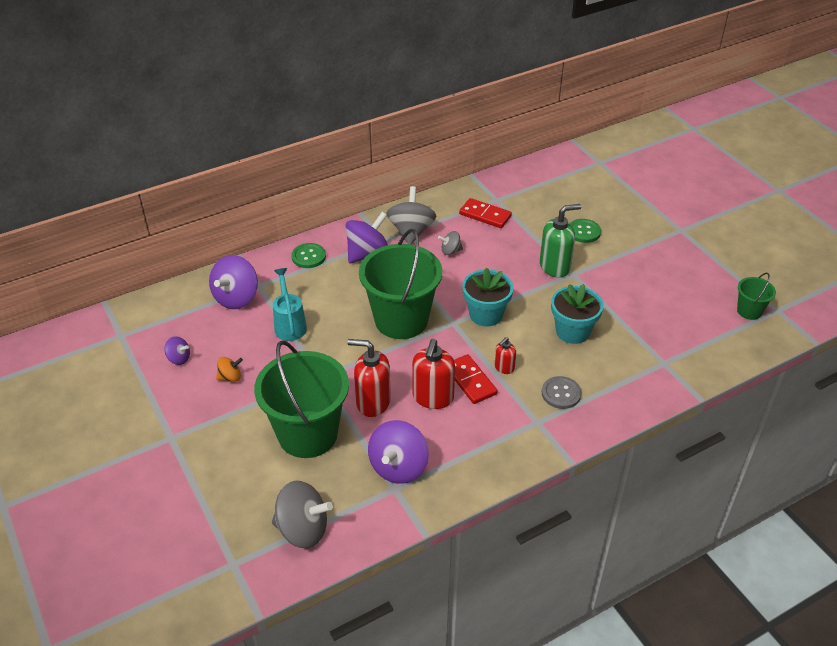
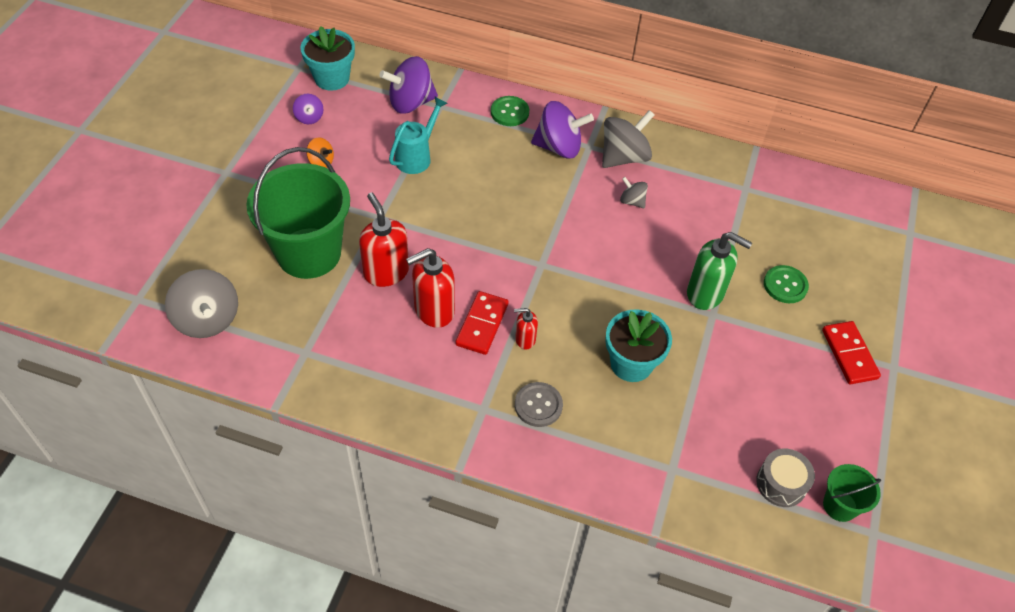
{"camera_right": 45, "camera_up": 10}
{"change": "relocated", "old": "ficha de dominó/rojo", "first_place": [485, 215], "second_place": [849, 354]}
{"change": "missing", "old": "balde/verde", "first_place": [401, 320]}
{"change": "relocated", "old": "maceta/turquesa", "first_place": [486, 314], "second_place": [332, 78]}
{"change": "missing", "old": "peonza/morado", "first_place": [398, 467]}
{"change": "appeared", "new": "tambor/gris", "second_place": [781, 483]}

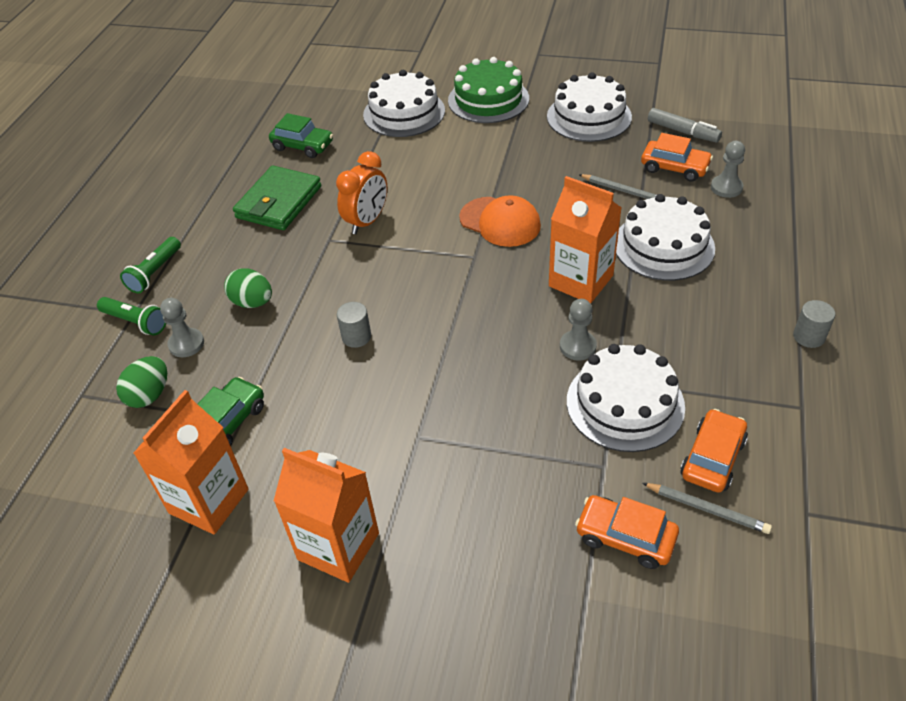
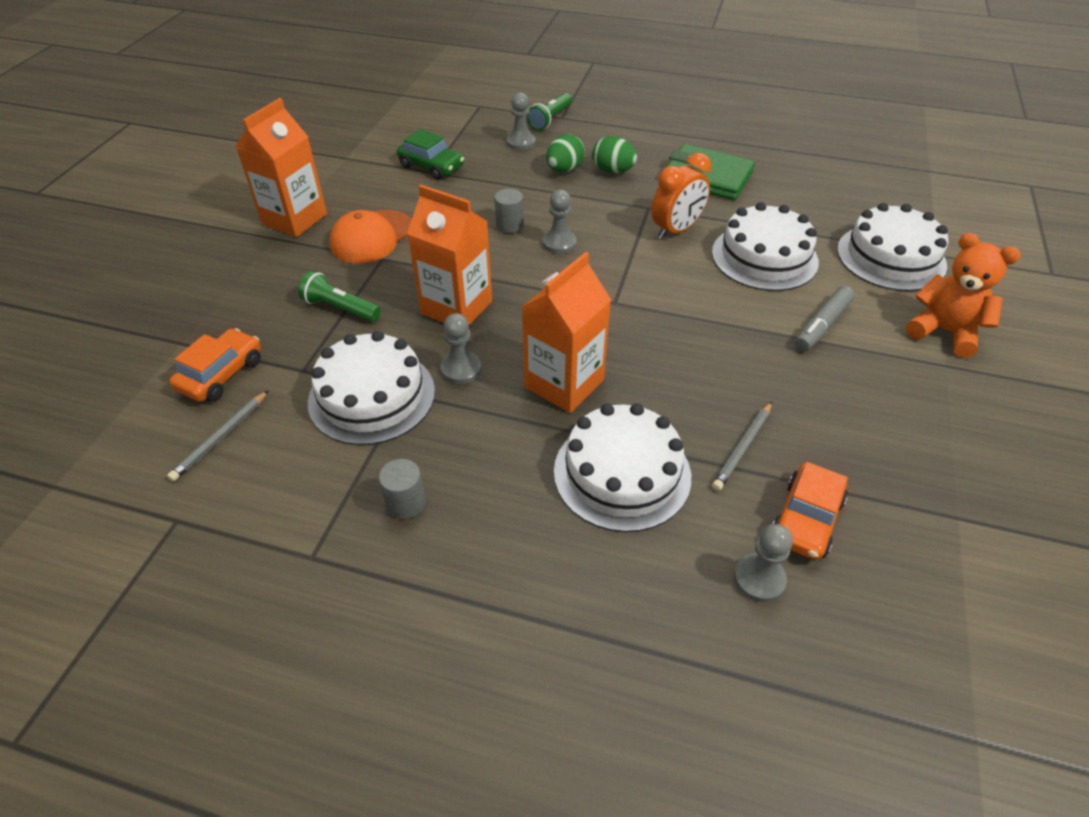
{"camera_right": 90, "camera_up": 0}
{"change": "exchanged", "old": "tarta/verde", "new": "osito/naranja", "first_place": [488, 99], "second_place": [944, 331]}
{"change": "relocated", "old": "tarta/blanco", "first_place": [589, 117], "second_place": [764, 257]}
{"change": "relocated", "old": "rotulador/gris", "first_place": [683, 132], "second_place": [822, 325]}
{"change": "missing", "old": "coche/verde", "first_place": [303, 146]}
{"change": "spun", "old": "despertador/naranja", "first_place": [367, 222], "second_place": [676, 230], "degrees": -75}
{"change": "relocated", "old": "gorra/naranja", "first_place": [500, 222], "second_place": [372, 237]}
{"change": "relocated", "old": "lámpara de mano/verde", "first_place": [155, 272], "second_place": [340, 308]}
{"change": "relocated", "old": "cilindro/gris", "first_place": [809, 336], "second_place": [406, 502]}
{"change": "relocated", "old": "huevo/verde", "first_place": [149, 395], "second_place": [613, 171]}
{"change": "relocated", "old": "cartón de leche/naranja", "first_place": [209, 501], "second_place": [456, 307]}
{"change": "missing", "old": "coche/naranja", "first_place": [712, 458]}
{"change": "appeared", "new": "peón/gris", "second_place": [559, 243]}

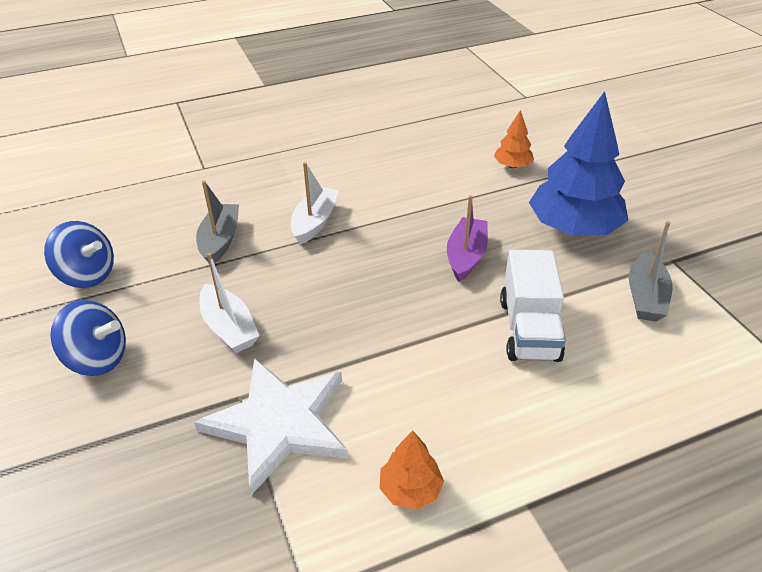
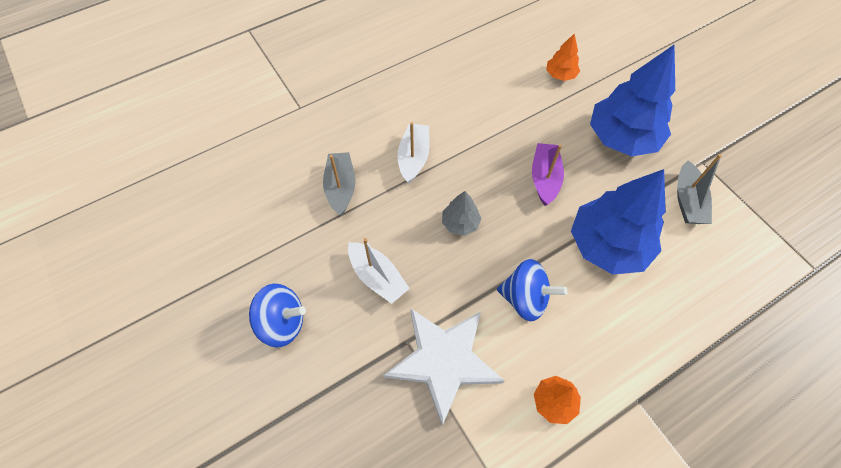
{"camera_right": -10, "camera_up": 20}
{"change": "relocated", "old": "peonza/azul", "first_place": [87, 275], "second_place": [525, 298]}
{"change": "exchanged", "old": "camión/blanco", "new": "árbol/azul", "first_place": [529, 329], "second_place": [608, 245]}
{"change": "appeared", "new": "árbol/gris", "second_place": [460, 223]}

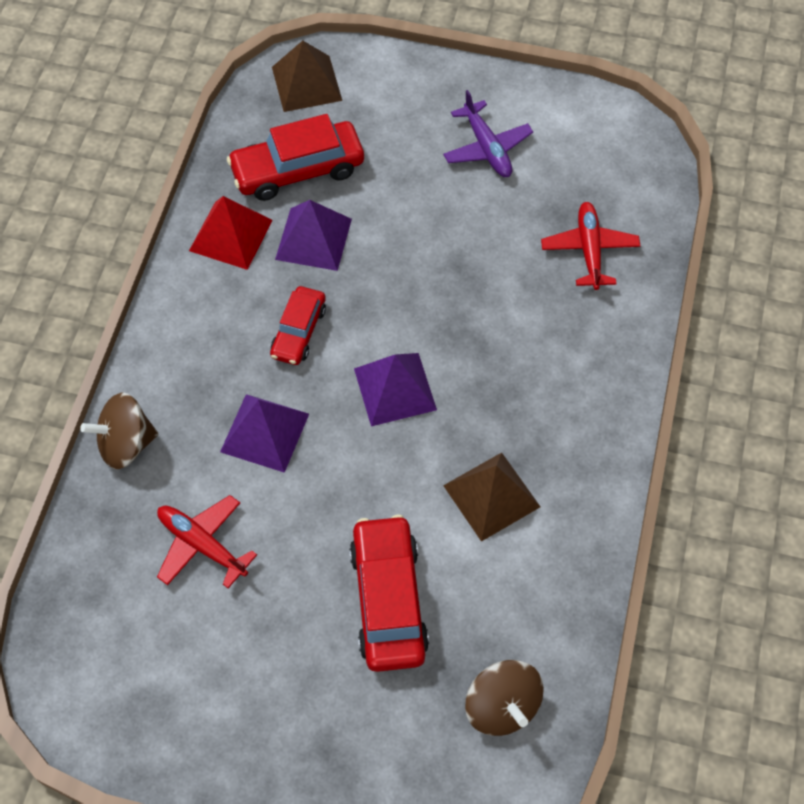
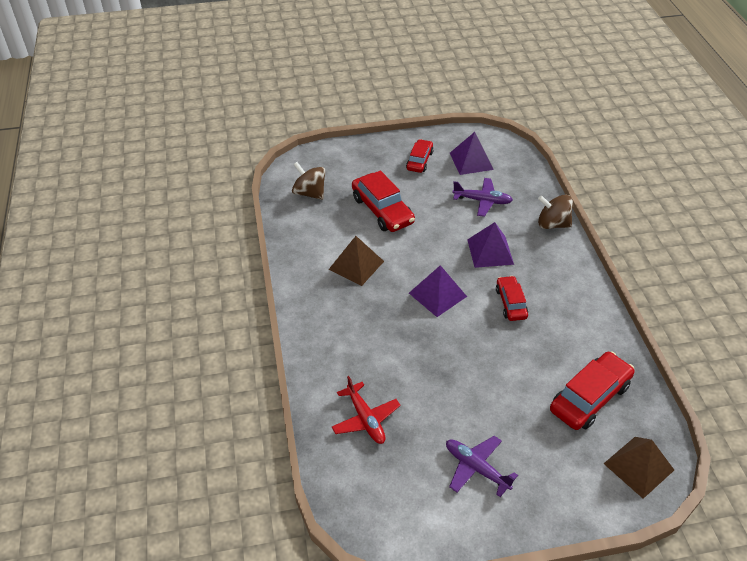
{"camera_right": 155, "camera_up": -15}
{"change": "missing", "old": "pirámide/rojo", "first_place": [230, 235]}
{"change": "relocated", "old": "pirámide/morado", "first_place": [313, 239], "second_place": [471, 161]}
{"change": "spun", "old": "peonza/marrón", "first_place": [126, 444], "second_place": [552, 224], "degrees": -120}
{"change": "colour", "old": "avión/rojo", "new": "avión/morado", "first_place": [202, 544], "second_place": [482, 201]}
{"change": "appeared", "new": "coche/rojo", "second_place": [419, 161]}

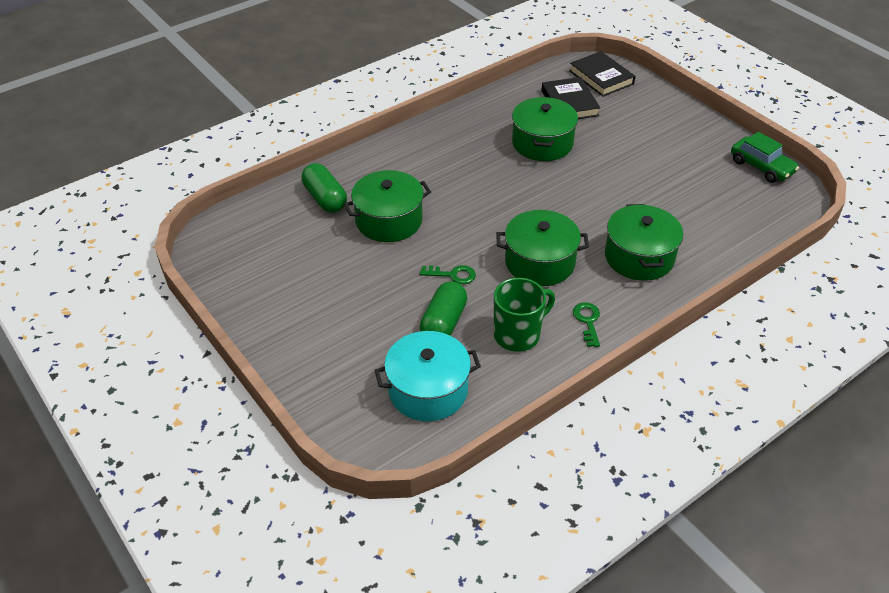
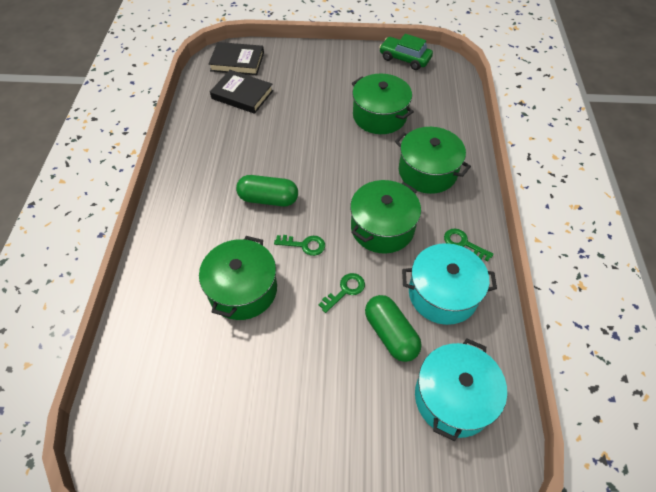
{"camera_right": -50, "camera_up": 10}
{"change": "relocated", "old": "olla/verde", "first_place": [542, 143], "second_place": [379, 116]}
{"change": "spun", "old": "coche/verde", "first_place": [761, 167], "second_place": [404, 59], "degrees": -150}
{"change": "relocated", "old": "cápsula/verde", "first_place": [325, 198], "second_place": [268, 199]}
{"change": "exchanged", "old": "taza/verde", "new": "olla/turquesa", "first_place": [518, 334], "second_place": [442, 294]}
{"change": "appeared", "new": "llave/verde", "second_place": [304, 245]}

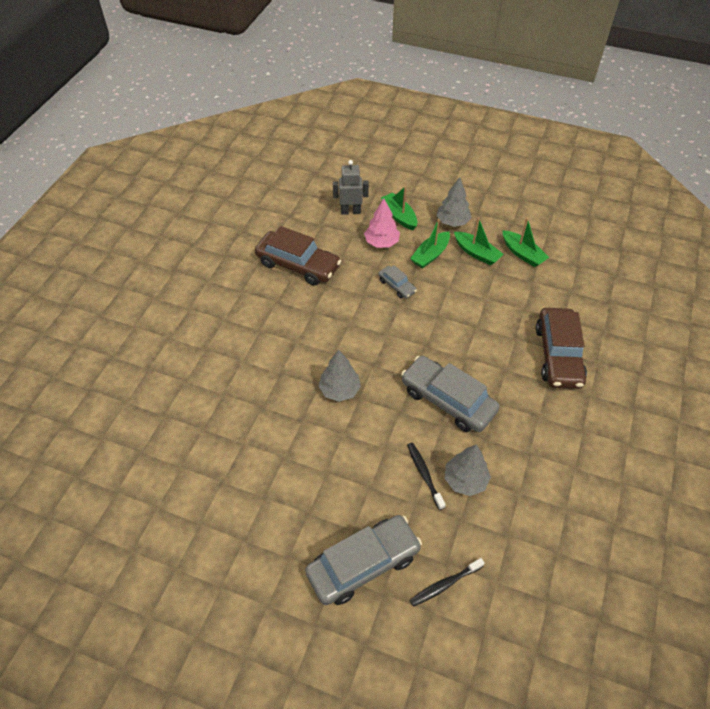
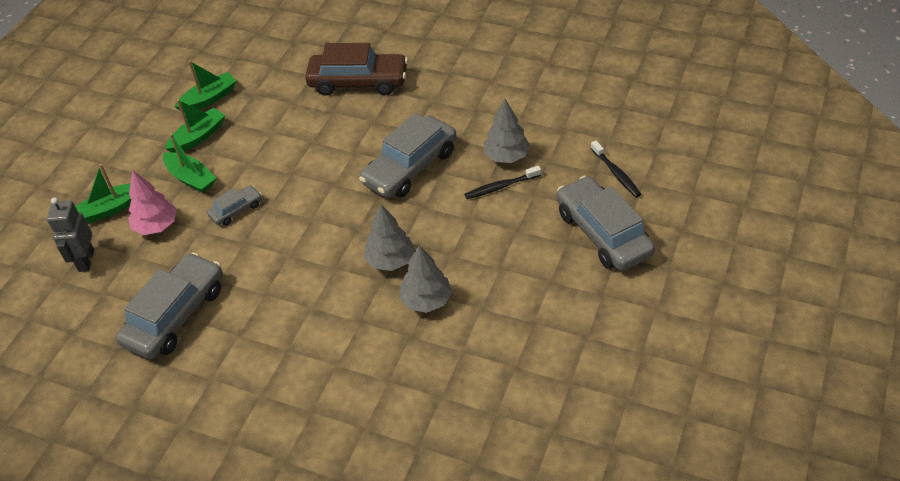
{"camera_right": -85, "camera_up": -5}
{"change": "relocated", "old": "árbol/gris", "first_place": [452, 222], "second_place": [426, 300]}
{"change": "colour", "old": "coche/marrón", "new": "coche/gris", "first_place": [298, 265], "second_place": [176, 315]}

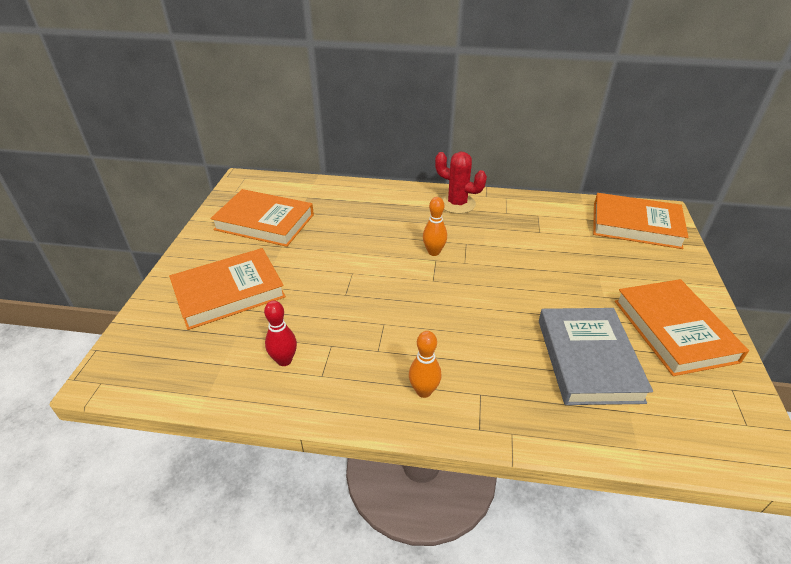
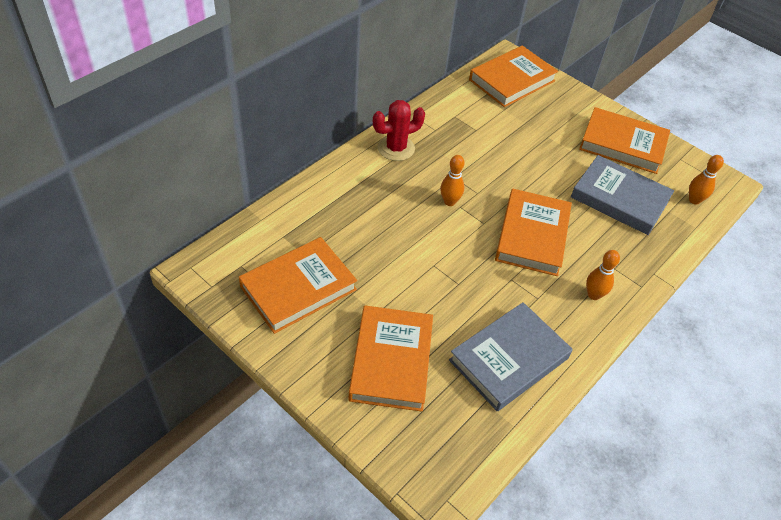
{"camera_right": -60, "camera_up": 10}
{"change": "exchanged", "old": "bolo/rojo", "new": "libro/gris", "first_place": [284, 360], "second_place": [509, 359]}
{"change": "appeared", "new": "bolo/naranja", "second_place": [694, 200]}
{"change": "appeared", "new": "libro/naranja", "second_place": [532, 236]}

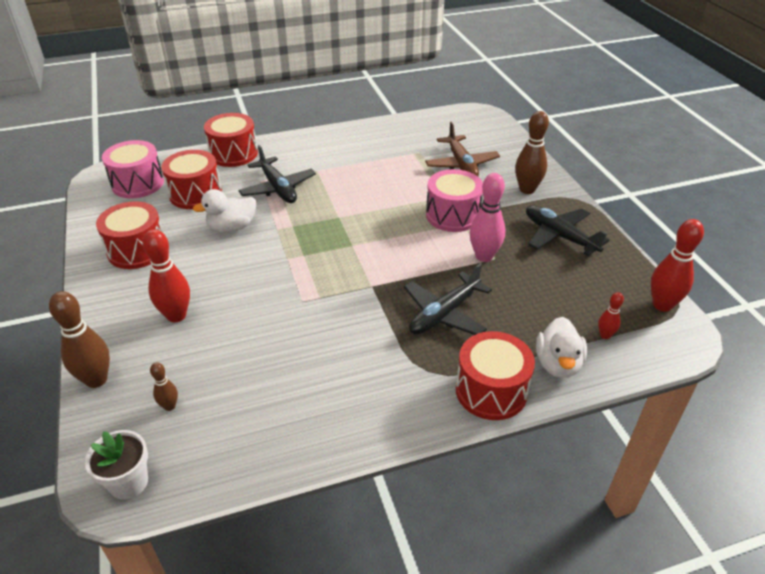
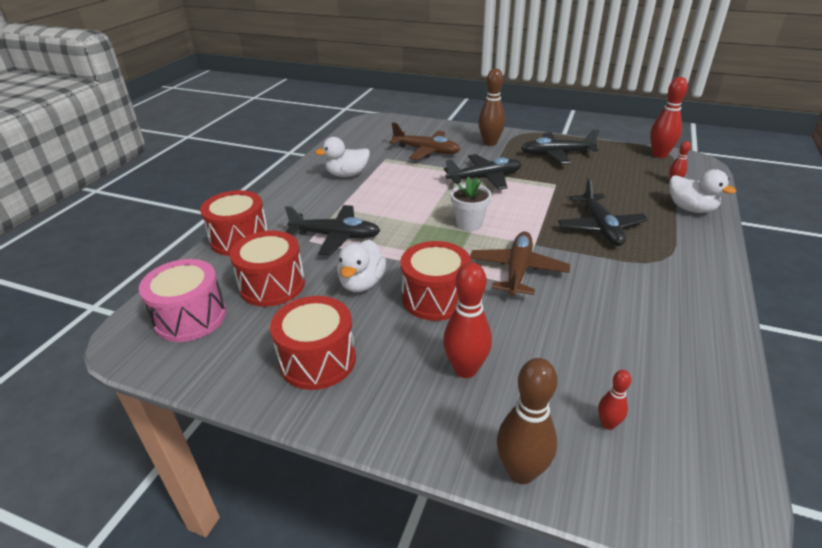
{"camera_right": -50, "camera_up": -5}
{"change": "exchanged", "old": "tambor/rosa", "new": "avión/negro", "first_place": [452, 215], "second_place": [485, 178]}
{"change": "missing", "old": "bolo/rosa", "first_place": [484, 256]}
{"change": "relocated", "old": "tambor/rojo", "first_place": [491, 391], "second_place": [435, 298]}
{"change": "colour", "old": "bolo/marrón", "new": "bolo/rojo", "first_place": [169, 406], "second_place": [608, 424]}
{"change": "relocated", "old": "maceta/blanco", "first_place": [129, 482], "second_place": [469, 224]}
{"change": "appeared", "new": "pato/blanco", "second_place": [347, 174]}
{"change": "appeared", "new": "avión/marrón", "second_place": [518, 270]}

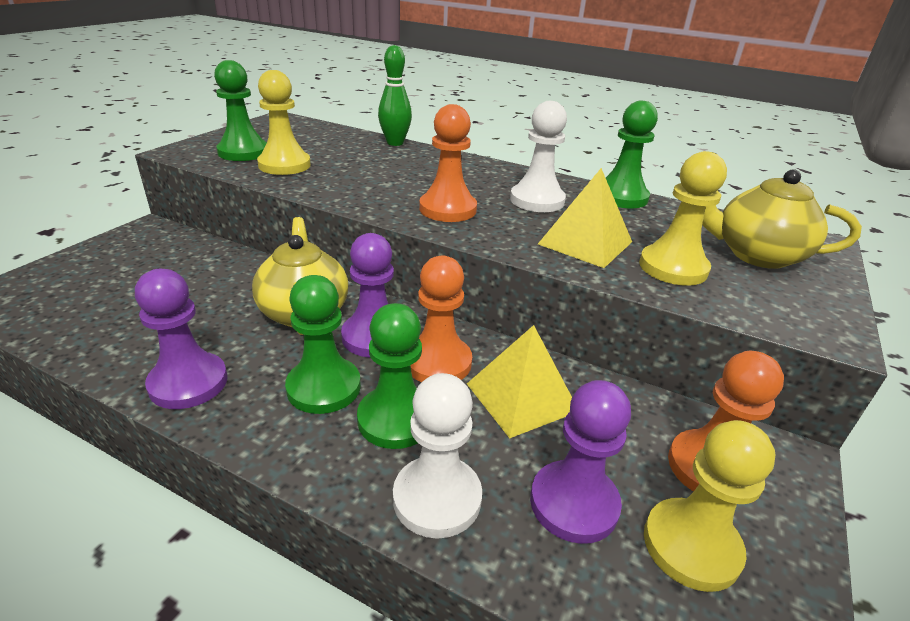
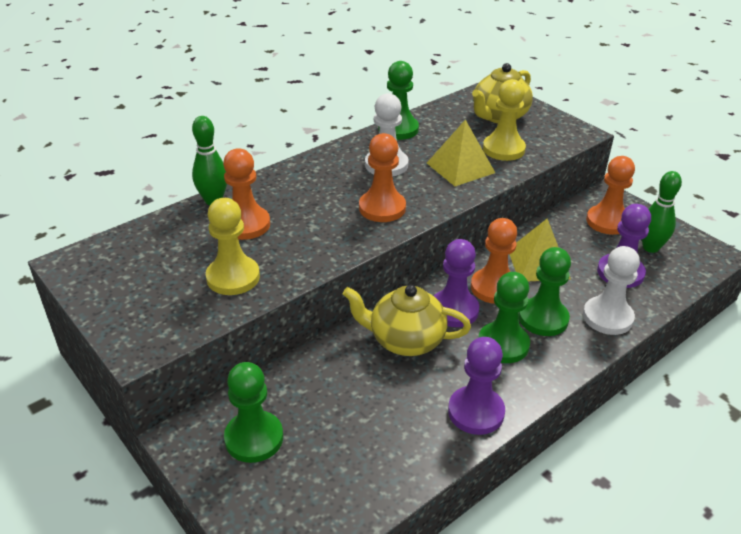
{"camera_right": -65, "camera_up": 5}
{"change": "relocated", "old": "peón/verde", "first_place": [243, 152], "second_place": [254, 438]}
{"change": "exchanged", "old": "peón/amarillo", "new": "bolo/verde", "first_place": [691, 546], "second_place": [650, 247]}
{"change": "appeared", "new": "peón/naranja", "second_place": [246, 224]}

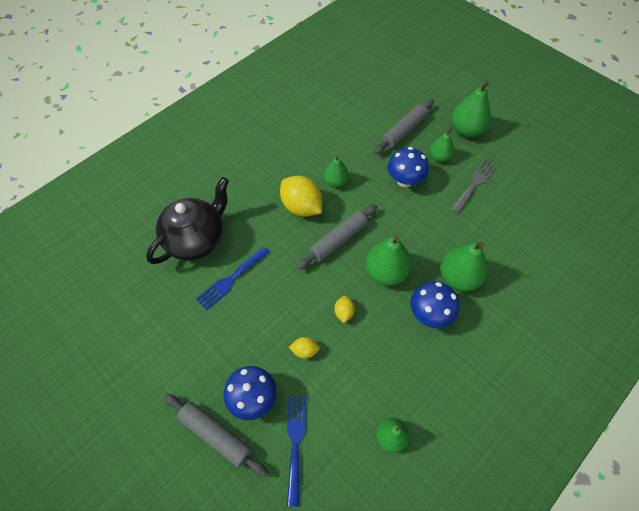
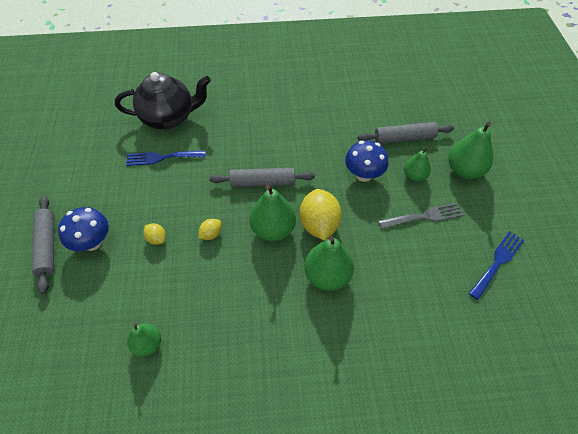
{"camera_right": 40, "camera_up": -5}
{"change": "missing", "old": "pera/verde", "first_place": [335, 181]}
{"change": "relocated", "old": "limón/amarillo", "first_place": [301, 207], "second_place": [319, 225]}
{"change": "missing", "old": "seta/azul", "first_place": [429, 314]}
{"change": "relocated", "old": "tenedor/azul", "first_place": [295, 442], "second_place": [497, 262]}

